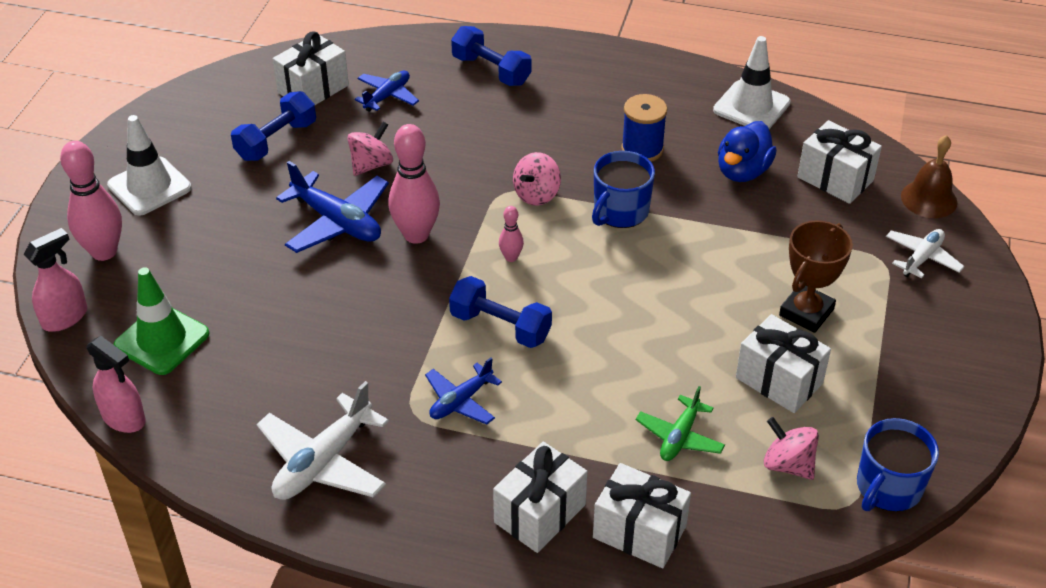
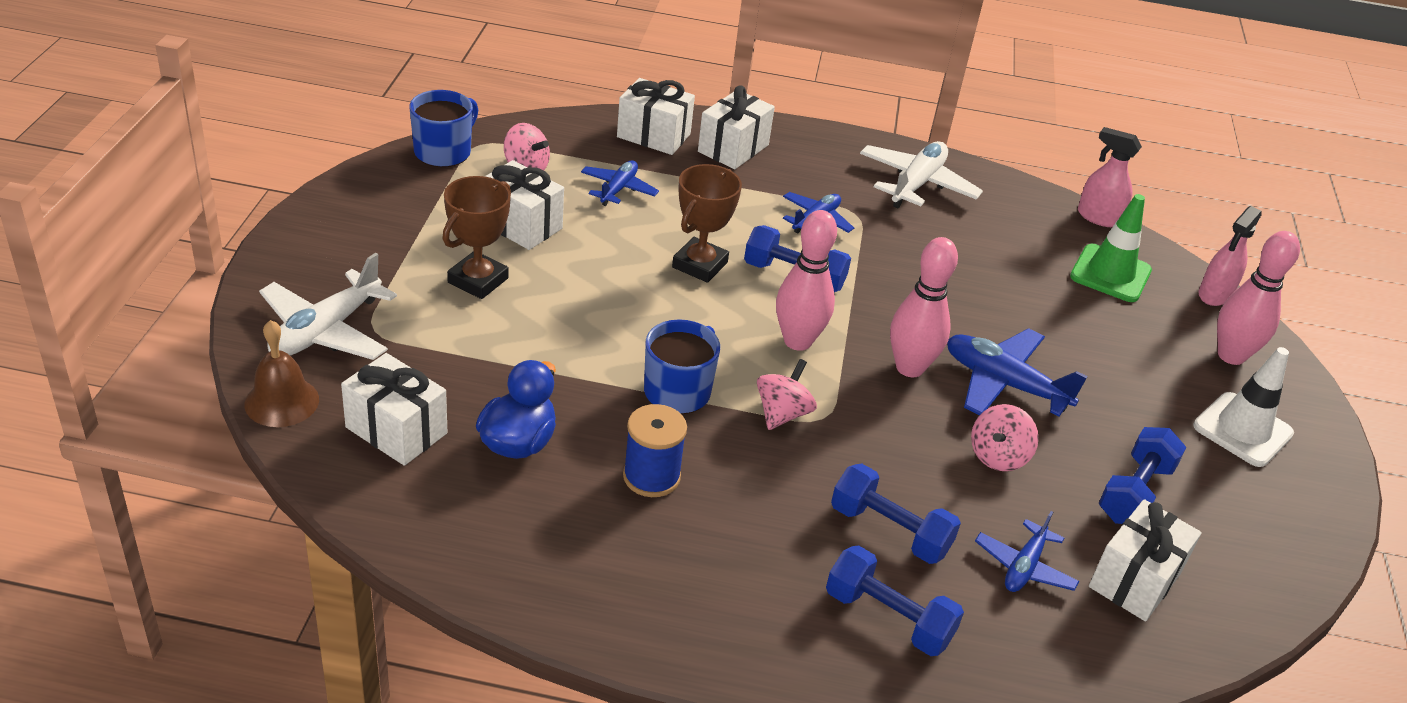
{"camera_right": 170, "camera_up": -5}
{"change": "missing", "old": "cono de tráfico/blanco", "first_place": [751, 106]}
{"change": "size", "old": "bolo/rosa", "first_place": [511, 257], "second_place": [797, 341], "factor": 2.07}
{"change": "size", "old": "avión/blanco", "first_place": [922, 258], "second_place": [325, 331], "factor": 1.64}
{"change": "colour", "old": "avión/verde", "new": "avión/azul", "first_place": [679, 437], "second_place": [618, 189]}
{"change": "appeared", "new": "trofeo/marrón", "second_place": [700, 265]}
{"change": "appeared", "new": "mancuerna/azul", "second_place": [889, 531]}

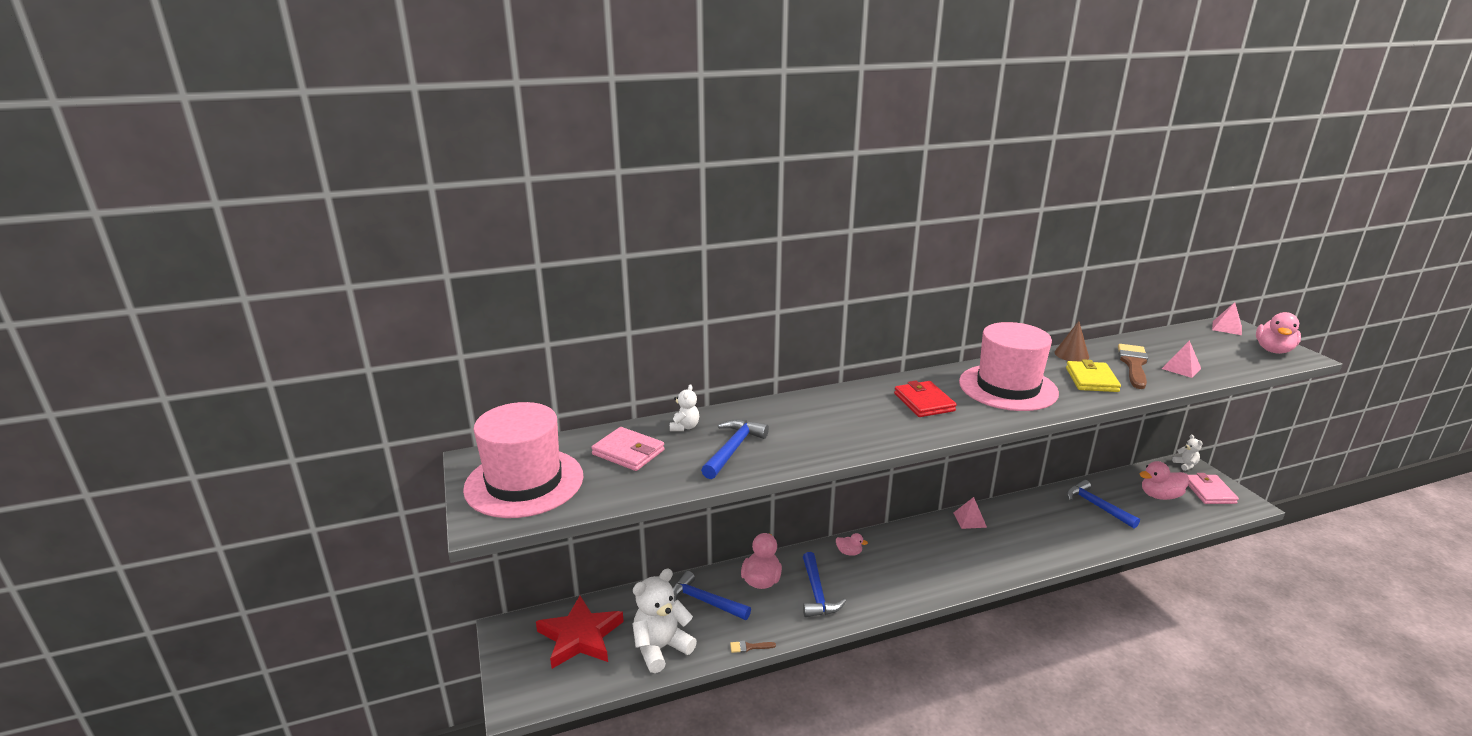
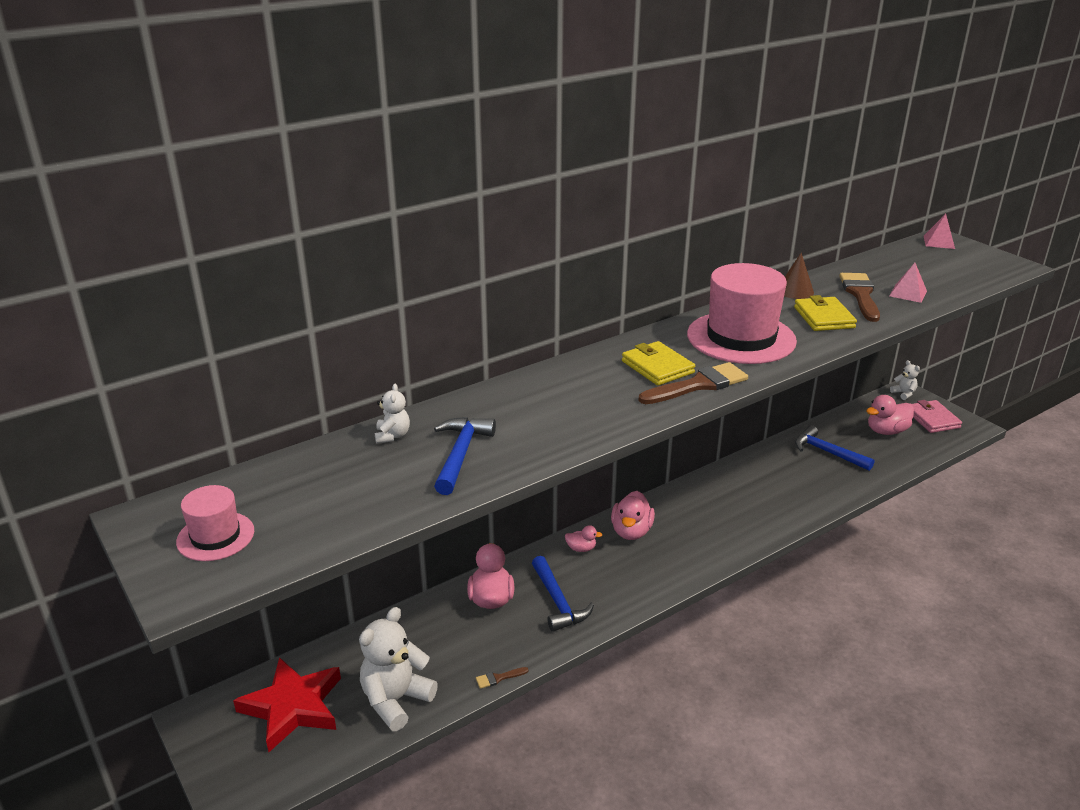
{"camera_right": -15, "camera_up": 5}
{"change": "relocated", "old": "pato/rosa", "first_place": [1273, 350], "second_place": [631, 531]}
{"change": "colour", "old": "cartera/rojo", "new": "cartera/amarillo", "first_place": [924, 402], "second_place": [657, 367]}
{"change": "size", "old": "sombrero/rosa", "first_place": [524, 482], "second_place": [215, 536], "factor": 0.51}
{"change": "missing", "old": "cartera/rosa", "first_place": [628, 452]}
{"change": "missing", "old": "pirámide/rosa", "first_place": [970, 520]}
{"change": "missing", "old": "martillo/azul", "first_place": [704, 601]}
{"change": "appeared", "new": "pincel/marrón", "second_place": [698, 385]}

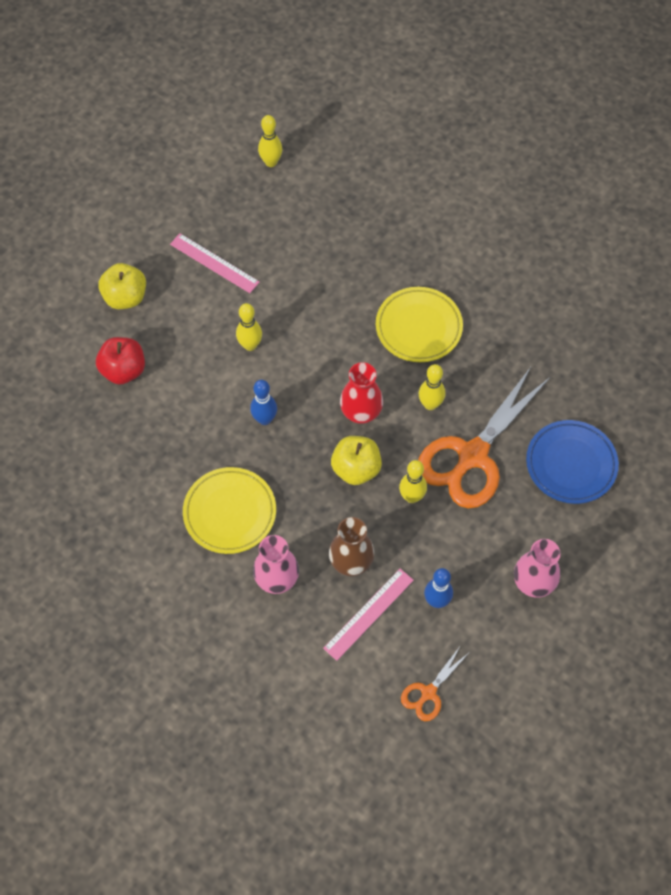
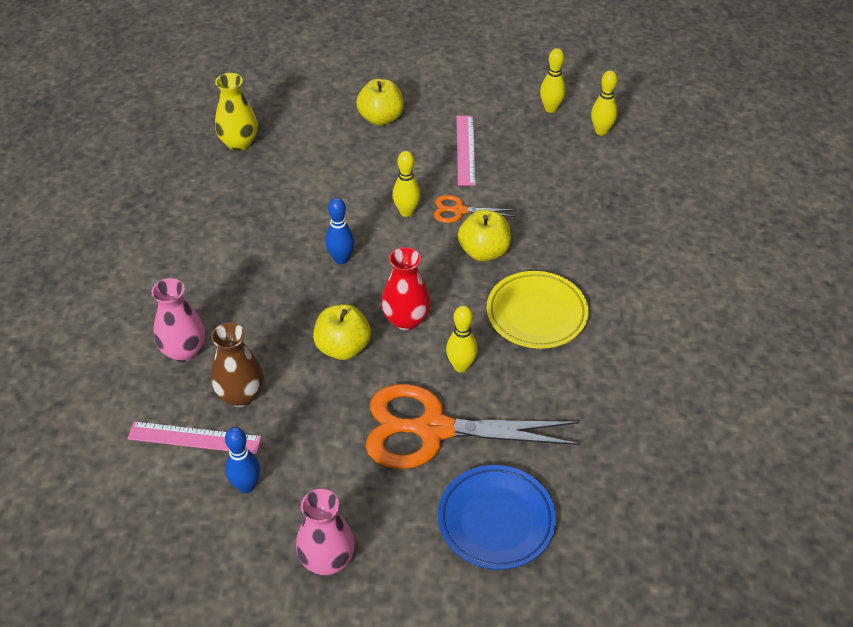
{"camera_right": 55, "camera_up": -15}
{"change": "missing", "old": "manzana/rojo", "first_place": [123, 370]}
{"change": "relocated", "old": "bolo/amarillo", "first_place": [411, 497], "second_place": [550, 109]}
{"change": "missing", "old": "plato/amarillo", "first_place": [230, 512]}
{"change": "relocated", "old": "tijeras/naranja", "first_place": [428, 693], "second_place": [459, 211]}
{"change": "appeared", "new": "florero/amarillo", "second_place": [239, 143]}
{"change": "appeared", "new": "manzana/amarillo", "second_place": [484, 251]}

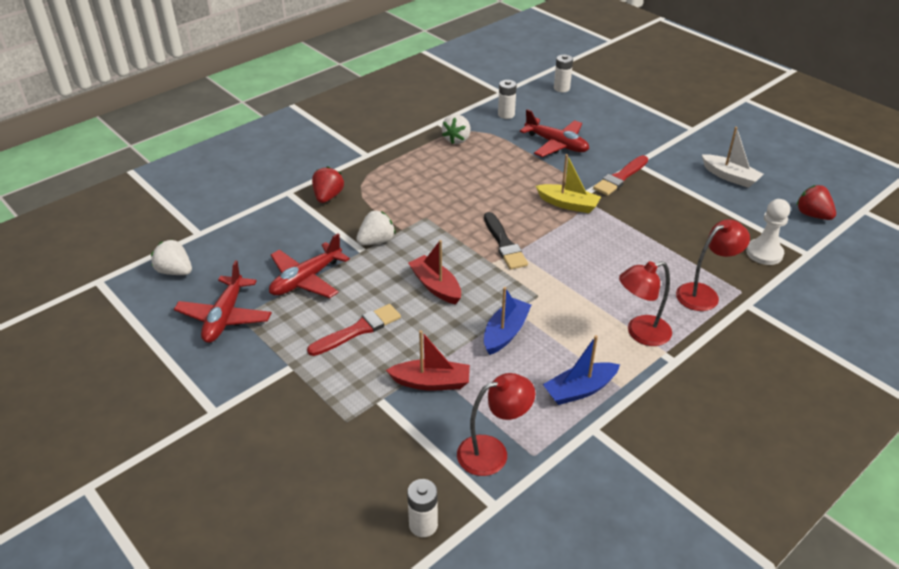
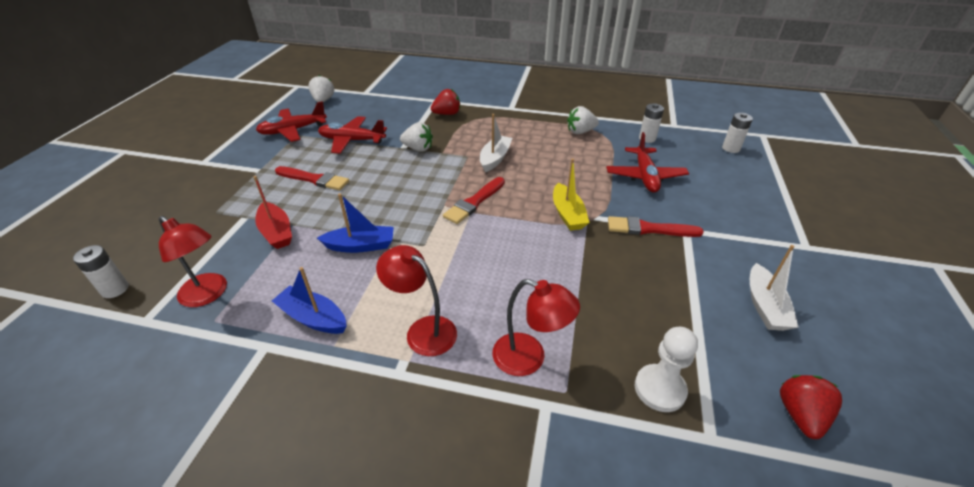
{"camera_right": 55, "camera_up": 0}
{"change": "colour", "old": "pincel/negro", "new": "pincel/rojo", "first_place": [504, 244], "second_place": [474, 202]}
{"change": "missing", "old": "barco/rojo", "first_place": [436, 286]}
{"change": "appeared", "new": "barco/blanco", "second_place": [495, 158]}

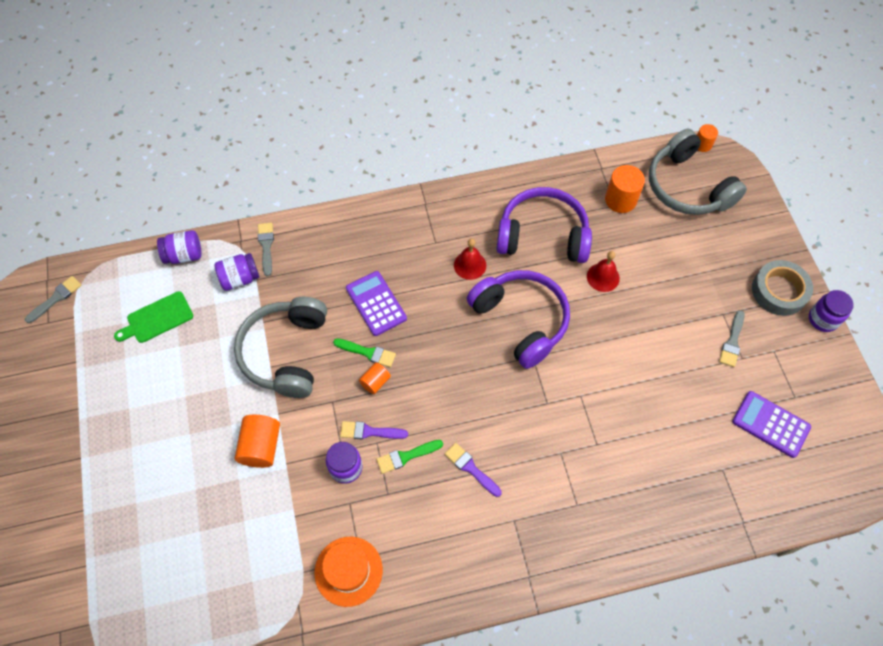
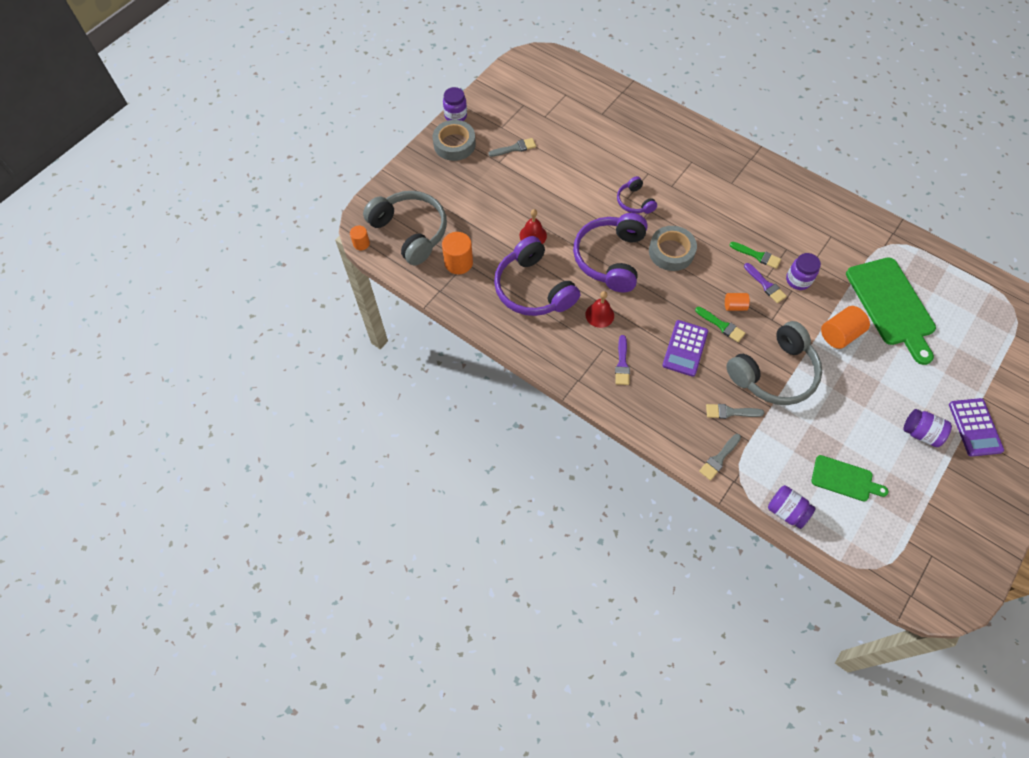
{"camera_right": -130, "camera_up": 0}
{"change": "spun", "old": "auriculares/gris", "first_place": [687, 187], "second_place": [410, 232], "degrees": -60}
{"change": "relocated", "old": "tarro/morado", "first_place": [240, 278], "second_place": [920, 433]}
{"change": "relocated", "old": "pincel/gris", "first_place": [56, 298], "second_place": [730, 412]}
{"change": "spun", "old": "pincel/verde", "first_place": [368, 352], "second_place": [721, 325], "degrees": 150}
{"change": "relocated", "old": "calculadora/morado", "first_place": [770, 424], "second_place": [975, 427]}
{"change": "relocated", "old": "pincel/morado", "first_place": [471, 468], "second_place": [622, 363]}
{"change": "missing", "old": "sombrero/naranja", "first_place": [348, 571]}
{"change": "appeared", "new": "auriculares/morado", "second_place": [634, 202]}
{"change": "appeared", "new": "cinta adhesiva/gris", "second_place": [671, 252]}
{"change": "appeared", "new": "tabla de cortar/verde", "second_place": [891, 305]}

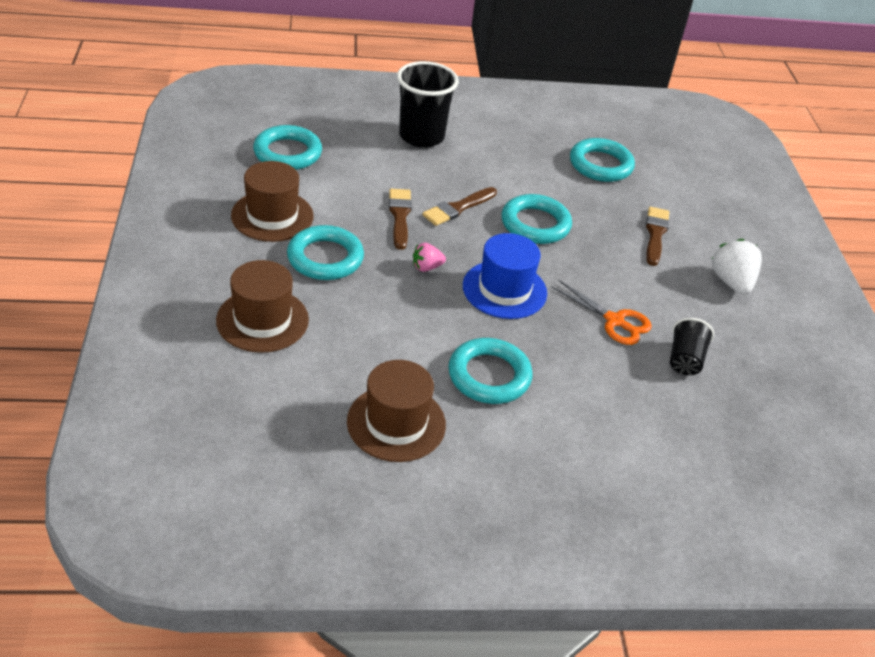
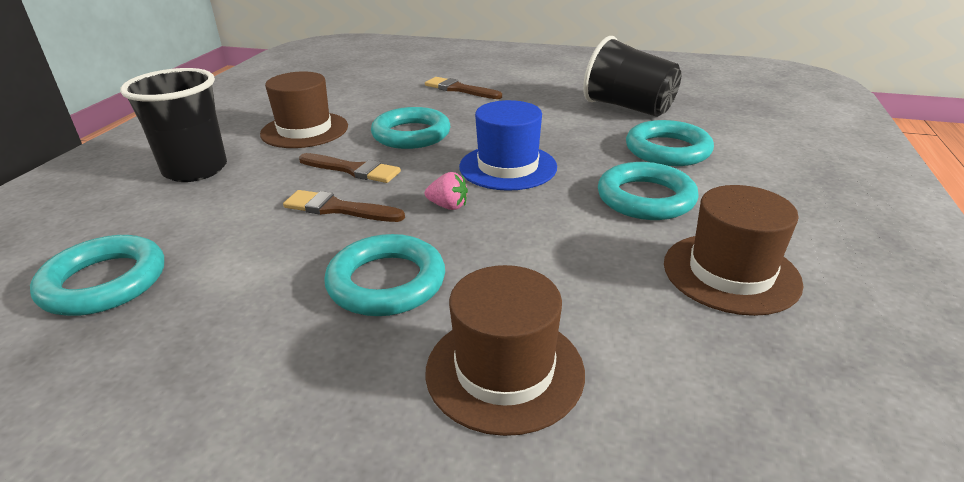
{"camera_right": -65, "camera_up": -10}
{"change": "relocated", "old": "anillo/turquesa", "first_place": [600, 165], "second_place": [667, 150]}
{"change": "relocated", "old": "sombrero/marrón", "first_place": [272, 216], "second_place": [304, 130]}
{"change": "spun", "old": "pincel/marrón", "first_place": [458, 208], "second_place": [353, 170], "degrees": -45}
{"change": "missing", "old": "fresa/blanco", "first_place": [731, 282]}
{"change": "spun", "old": "fresa/rosa", "first_place": [426, 267], "second_place": [448, 206], "degrees": -75}
{"change": "missing", "old": "tijeras/naranja", "first_place": [614, 321]}
{"change": "size", "old": "vaso/negro", "first_place": [684, 360], "second_place": [628, 108], "factor": 1.79}

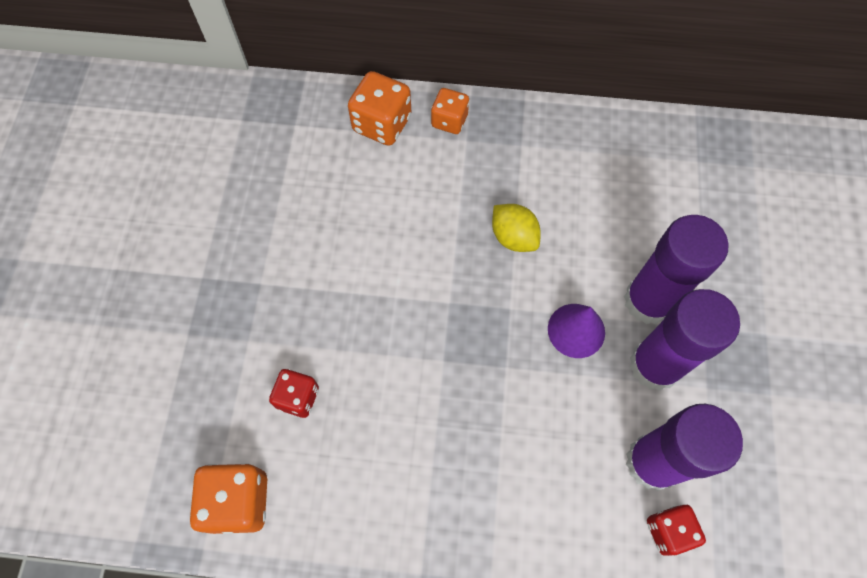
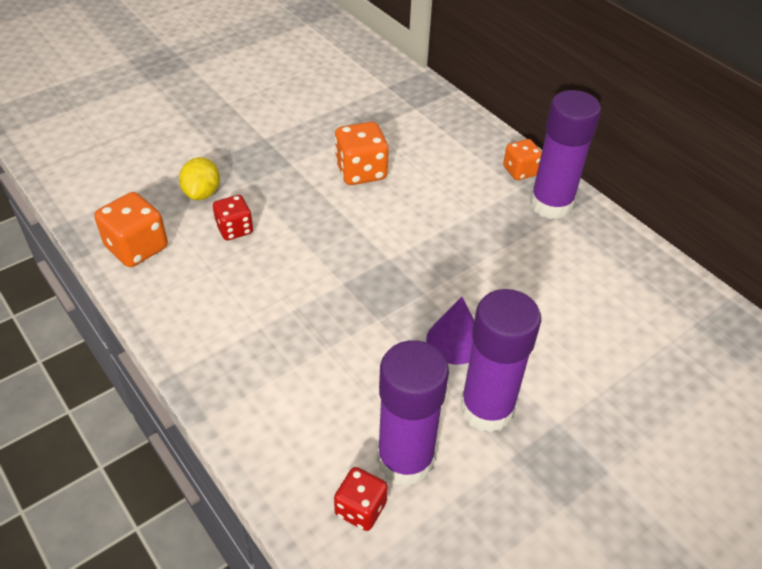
{"camera_right": 45, "camera_up": -20}
{"change": "relocated", "old": "dado/naranja", "first_place": [382, 124], "second_place": [361, 171]}
{"change": "relocated", "old": "limón/amarillo", "first_place": [513, 237], "second_place": [202, 193]}
{"change": "relocated", "old": "barra de pegamento/morado", "first_place": [648, 301], "second_place": [551, 204]}

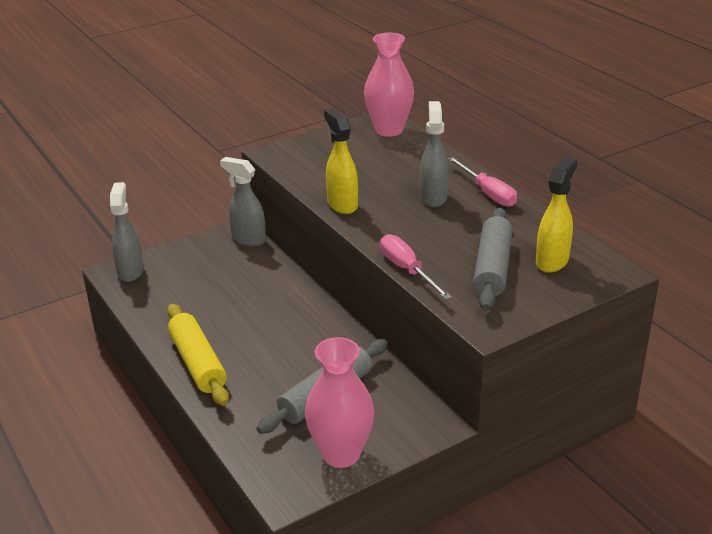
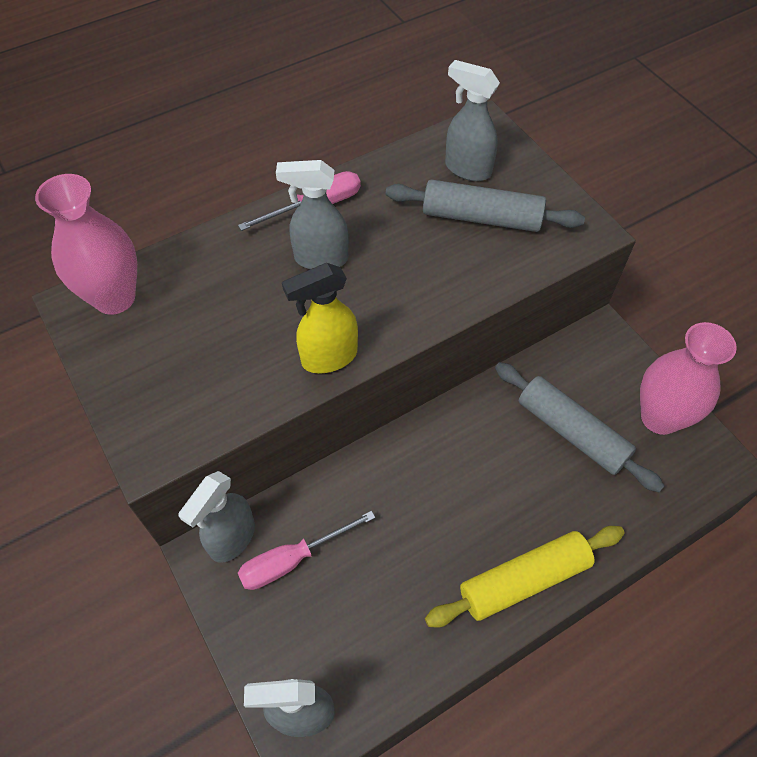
{"camera_right": -90, "camera_up": 25}
{"change": "colour", "old": "pulverizador/amarillo", "new": "pulverizador/gris", "first_place": [552, 261], "second_place": [467, 169]}
{"change": "relocated", "old": "destornillador/rosa", "first_place": [407, 270], "second_place": [292, 560]}

